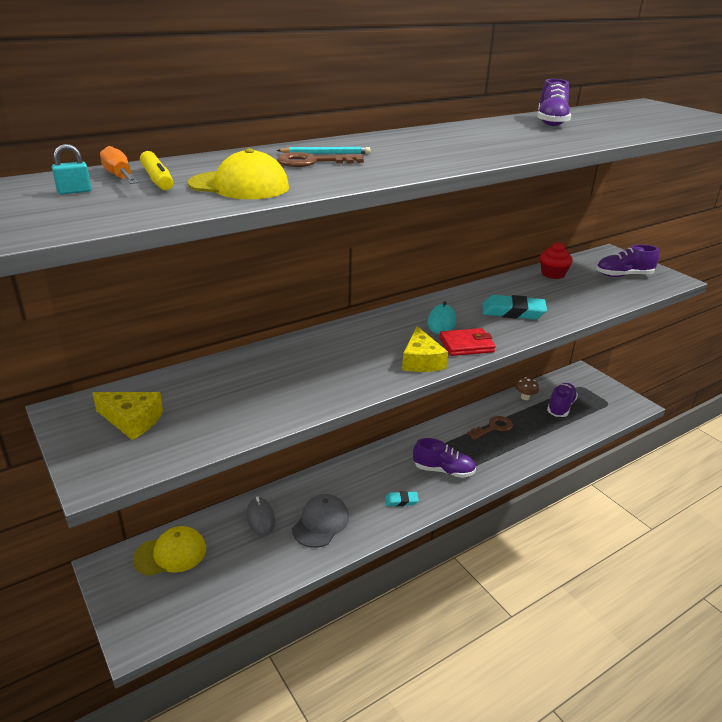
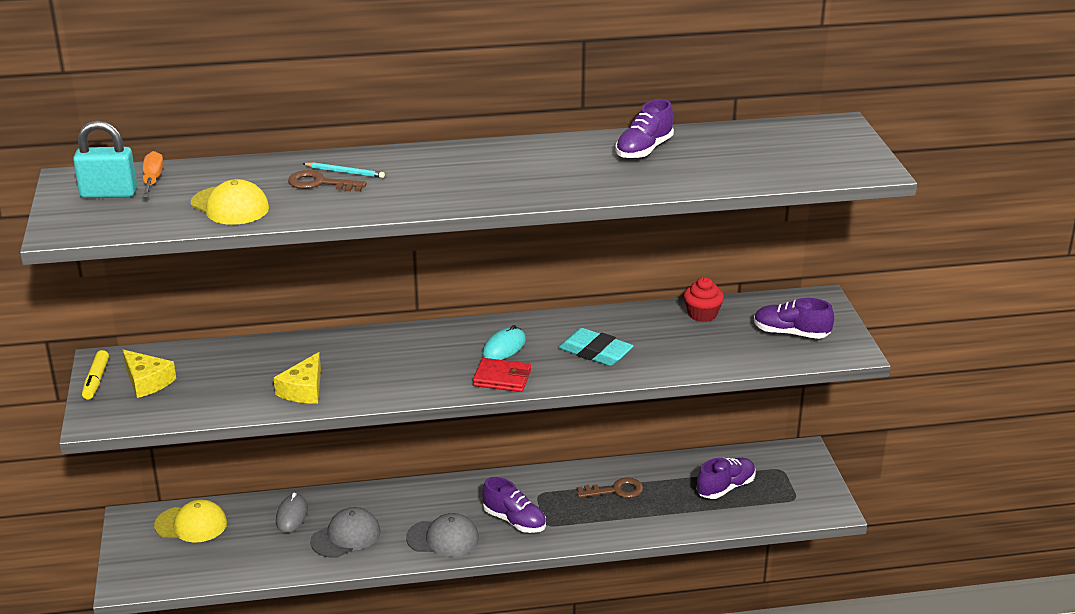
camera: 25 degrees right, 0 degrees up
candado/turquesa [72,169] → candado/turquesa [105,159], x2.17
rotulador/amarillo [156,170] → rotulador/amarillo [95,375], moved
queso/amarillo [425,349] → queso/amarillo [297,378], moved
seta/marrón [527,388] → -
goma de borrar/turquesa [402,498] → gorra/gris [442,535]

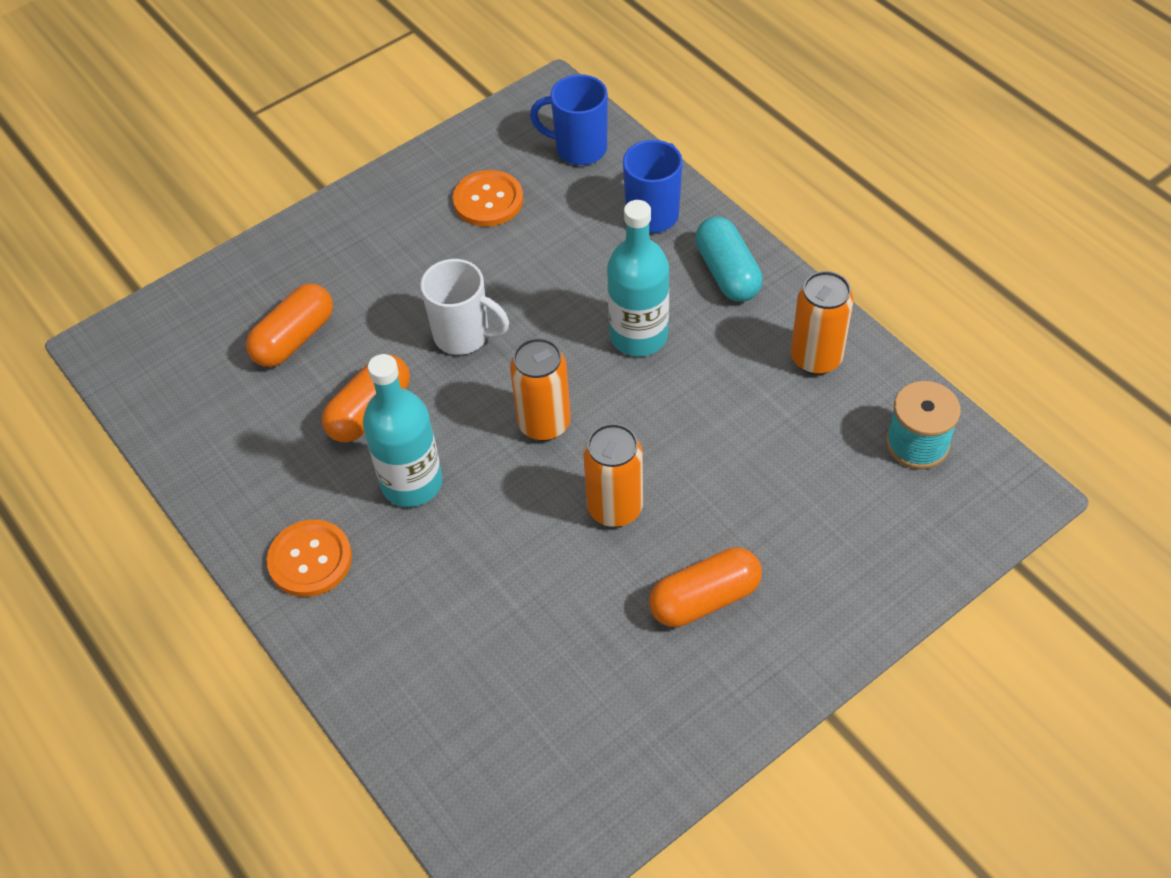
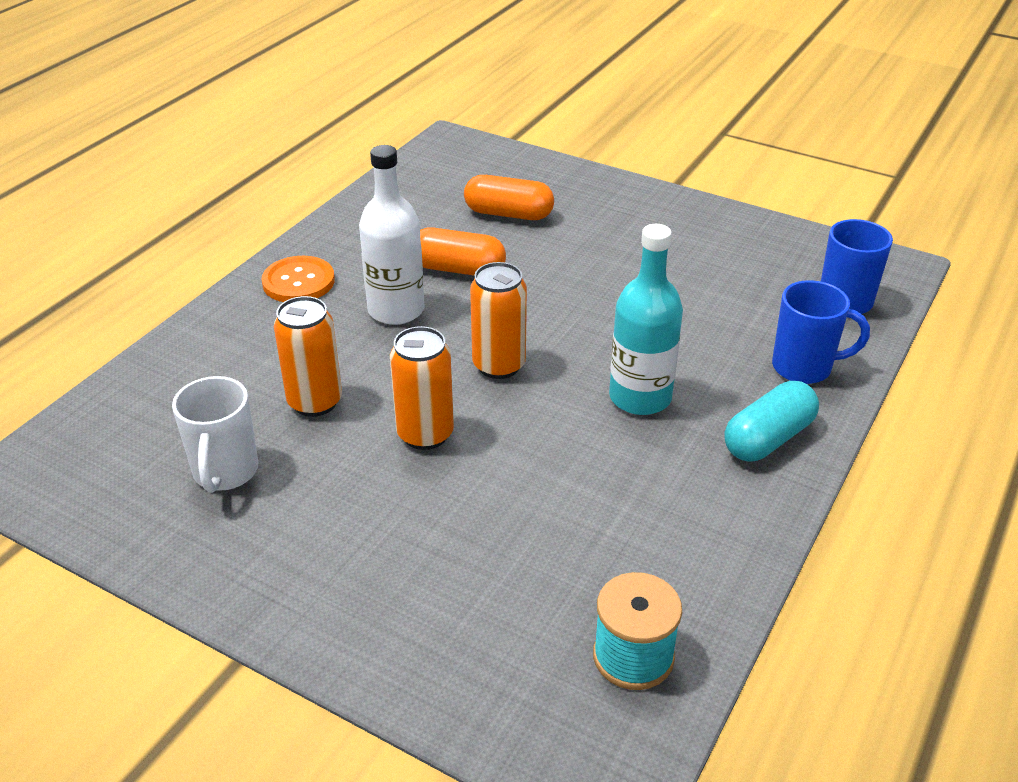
camera: 65 degrees right, 15 degrees down
botón/naranja [488,198] → -
taza/blanco [464,307] → taza/blanco [215,434], moved
lata/naranja [822,323] → lata/naranja [308,356], moved
botella/turquesa [403,430] → botella/blanco [392,235]
cápsula/naranja [705,587] → -

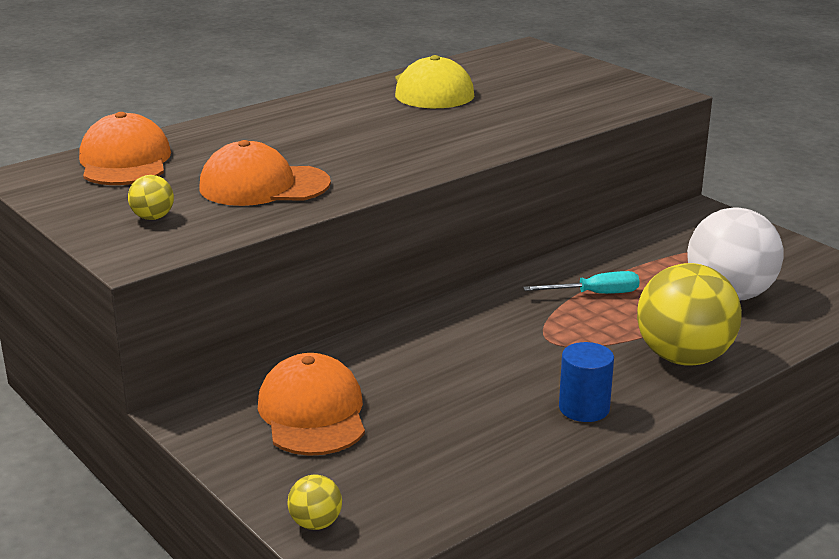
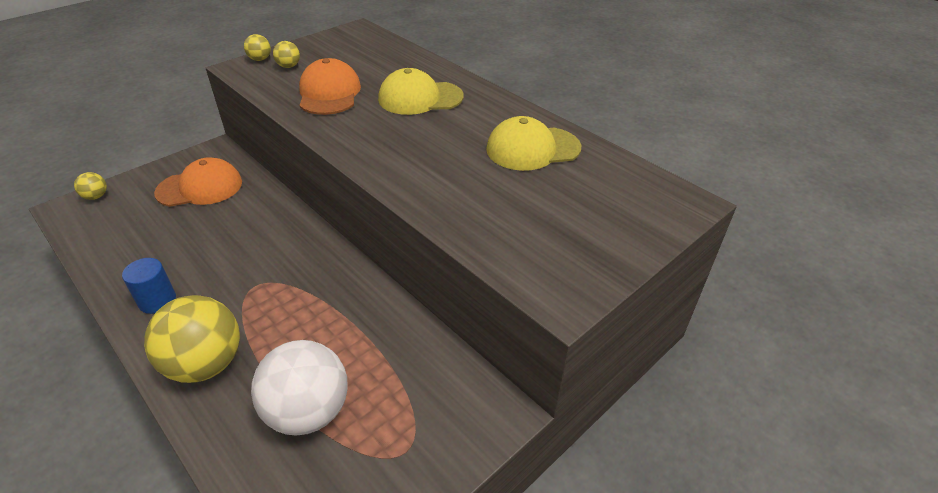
camera: 85 degrees right, 15 degrees up
gorra/naranja [125,148] → -
destornillador/turquesa [581,282] → -
- → pelota/amarillo [257,47]
- → gorra/amarillo [421,91]

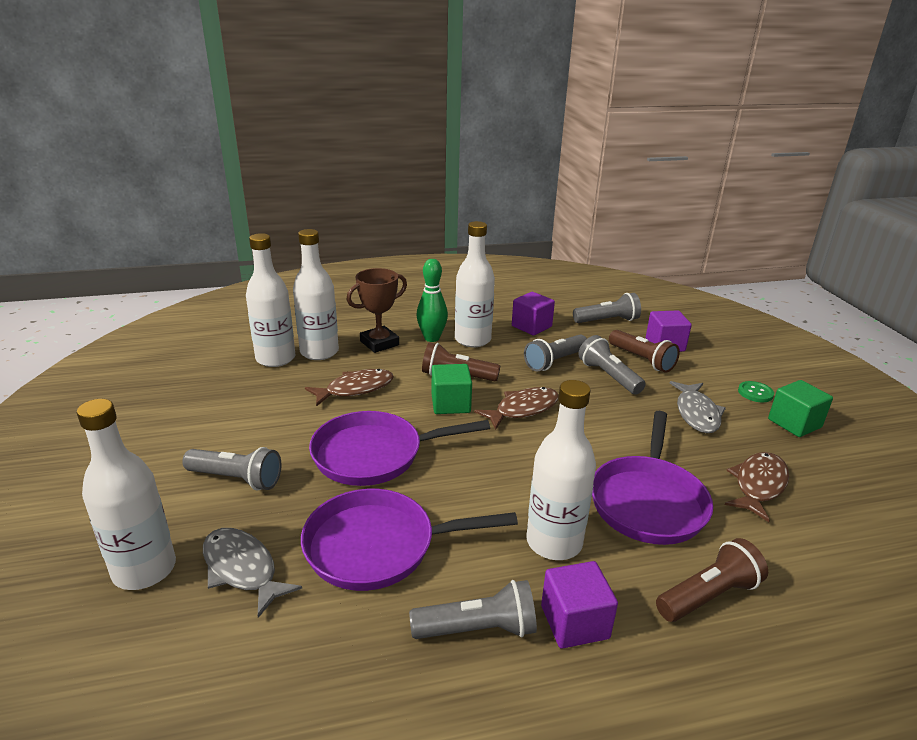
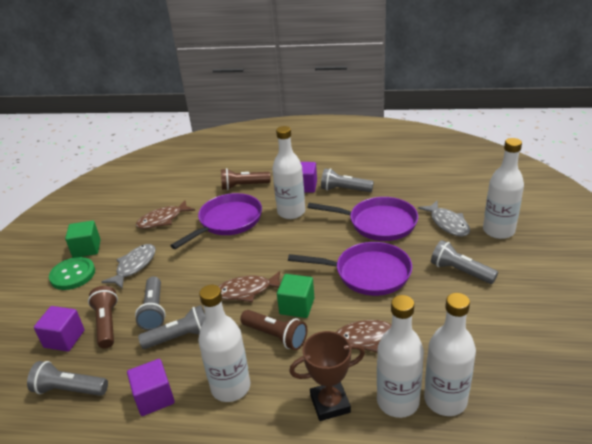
camera: 155 degrees left, 5 degrees up
bolo/verde [432,300] → -
botón/verde [756,391] → botón/verde [72,273], x1.73

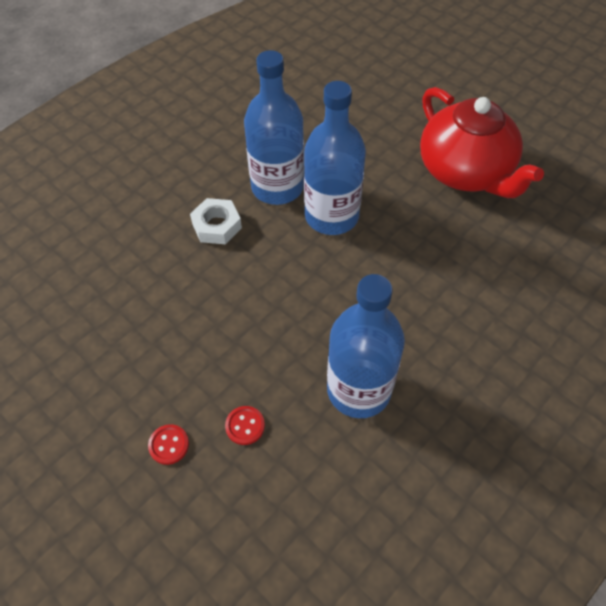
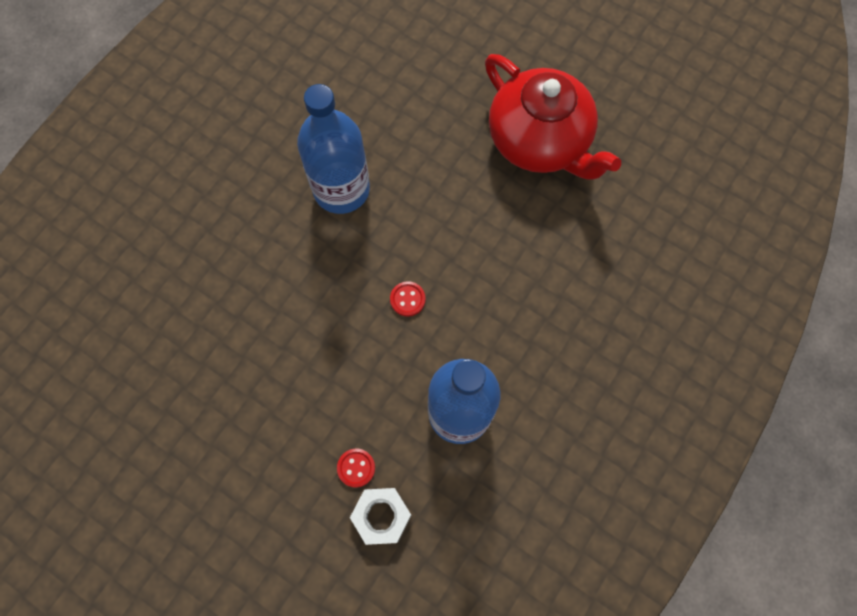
camera: 10 degrees left, 15 degrees up
botella/azul [335,158] → -
tuerca/blanco [216,221] → tuerca/blanco [380,516], moved
botón/rojo [168,444] → botón/rojo [408,299], moved

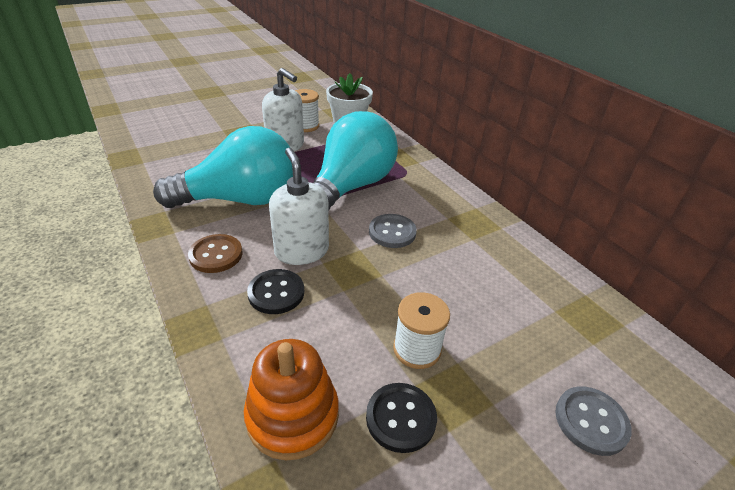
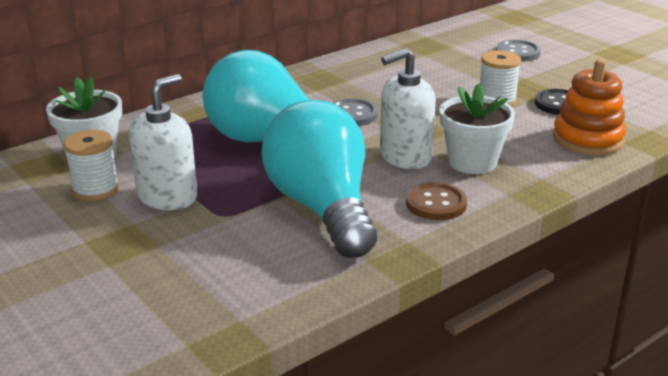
camera: 95 degrees left, 10 degrees down
botón/negro [275,291] → maceta/blanco [477,129]

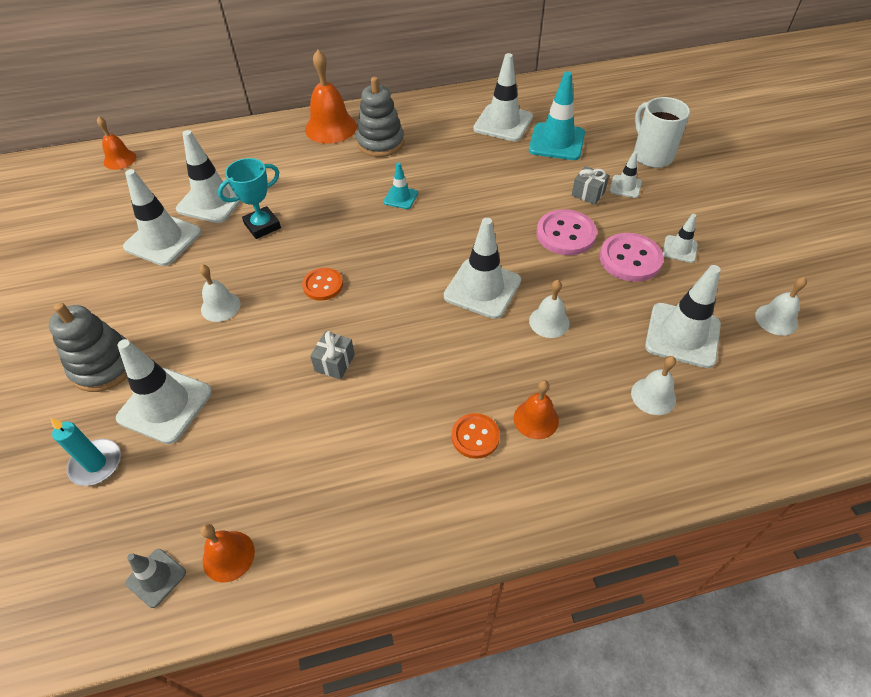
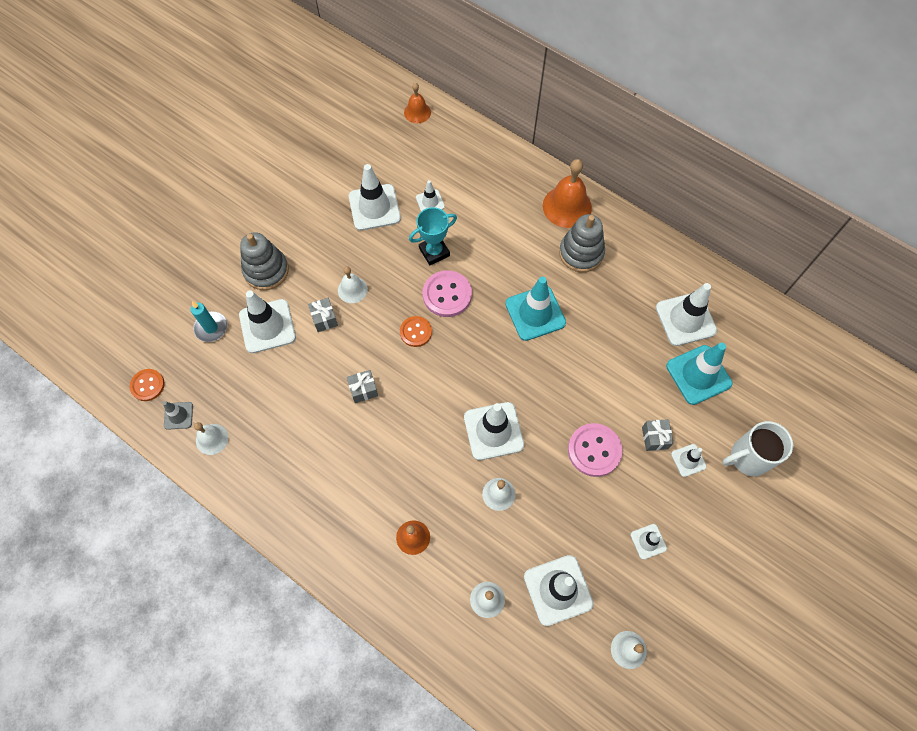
camera: 50 degrees right, 15 degrees up
taza/blanco [662,132] → taza/blanco [757,448], 135 degrees counterclockwise
cono de tráfico/blanco [208,176] → cono de tráfico/blanco [430,195], x0.52
trofeo/turquesa [249,198] → trofeo/turquesa [433,236], 45 degrees counterclockwise
cono de tráfico/turquesa [400,185] → cono de tráfico/turquesa [535,309], x1.91
botón/rosa [632,257] → botón/rosa [447,293], moved
botón/naranja [476,436] → botón/naranja [147,385], moved
campana/naranja [228,553] → campana/blanco [211,438]
- → regalo/gris [323,315]

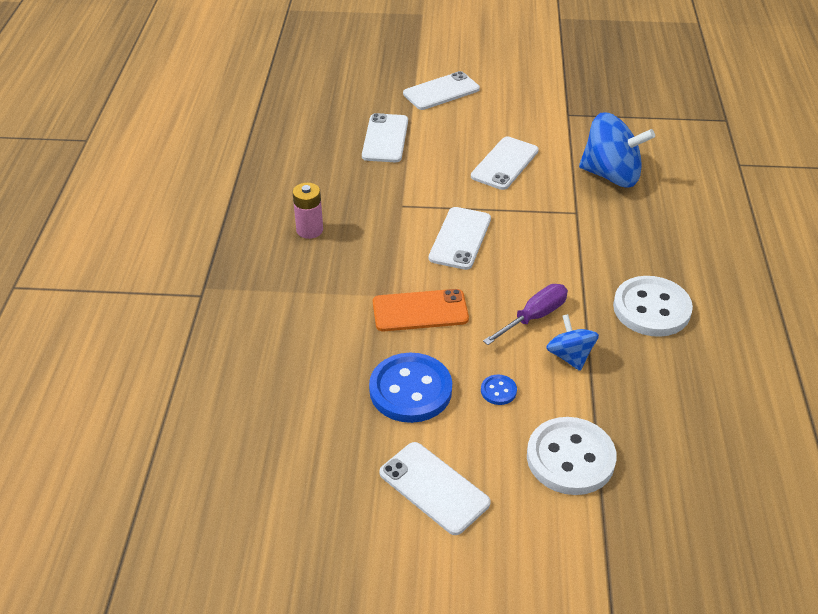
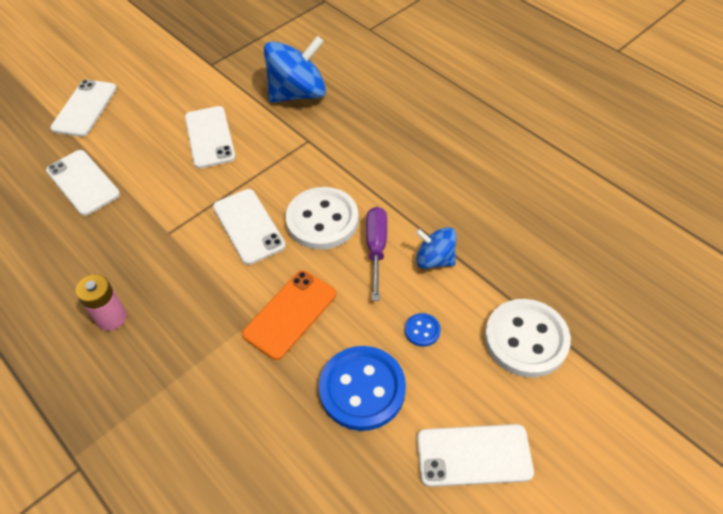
camera: 45 degrees left, 10 degrees up
botón/blanco [653,306] → botón/blanco [322,218], moved

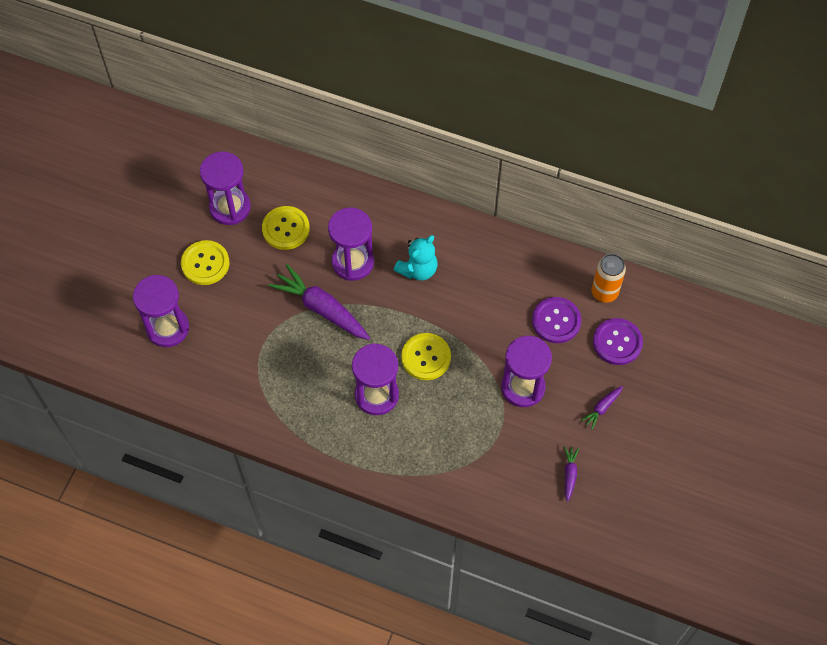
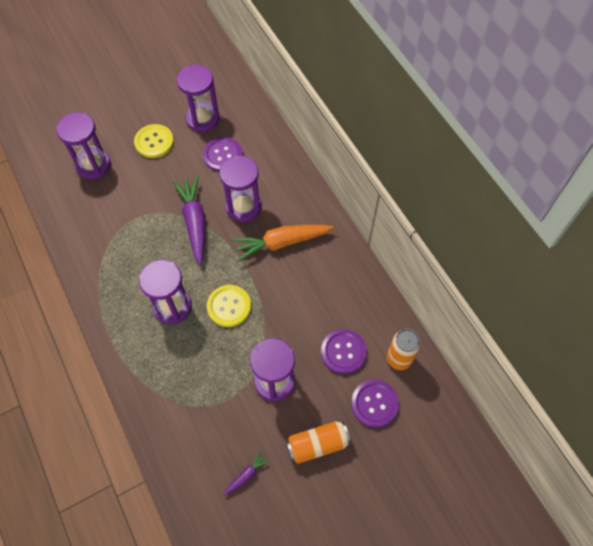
camera: 40 degrees right, 0 degrees up
botón/amarillo [286,228] → botón/morado [223,154]
osito/turquesa [415,258] → zanahoria/naranja [283,243]
zanahoria/morado [602,407] → lata/naranja [318,443]

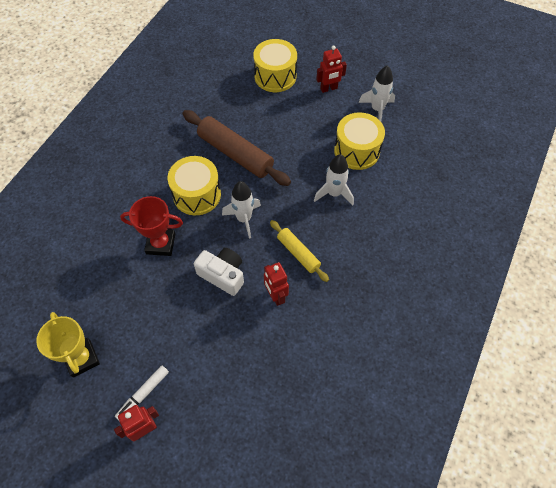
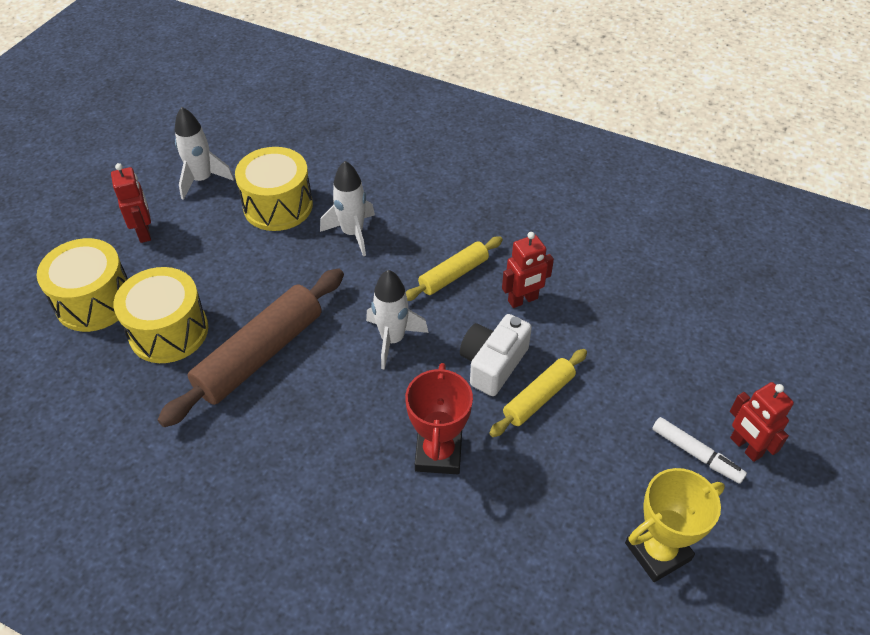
camera: 90 degrees left, 10 degrees down
tambor/amarillo [194,185] → tambor/amarillo [160,315], moved
- → rodillo/amarillo [538,393]

